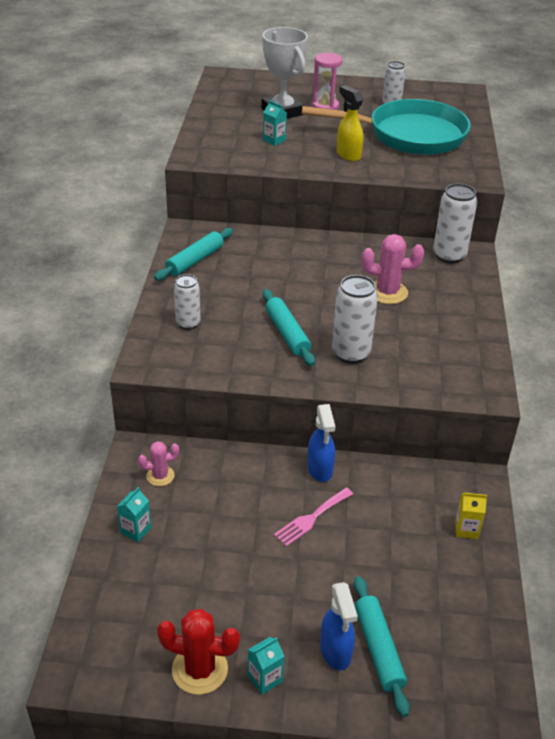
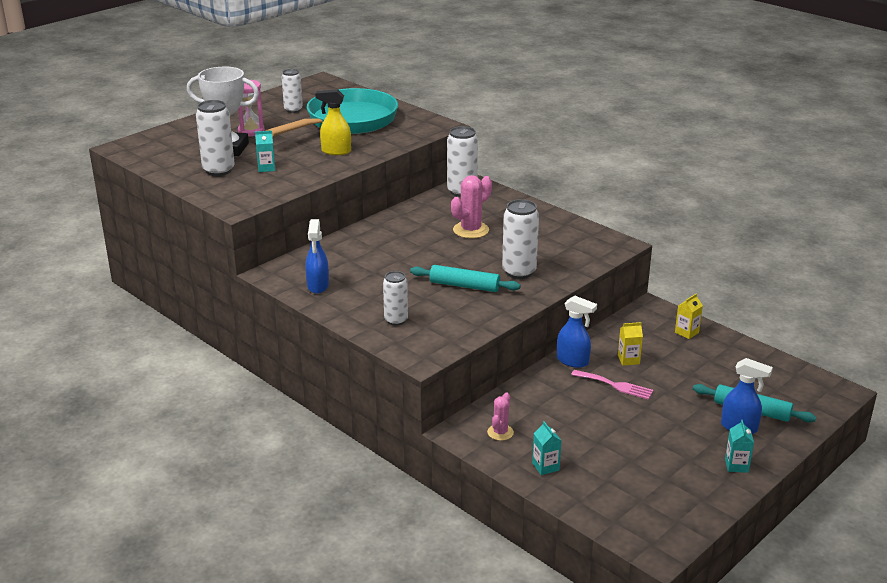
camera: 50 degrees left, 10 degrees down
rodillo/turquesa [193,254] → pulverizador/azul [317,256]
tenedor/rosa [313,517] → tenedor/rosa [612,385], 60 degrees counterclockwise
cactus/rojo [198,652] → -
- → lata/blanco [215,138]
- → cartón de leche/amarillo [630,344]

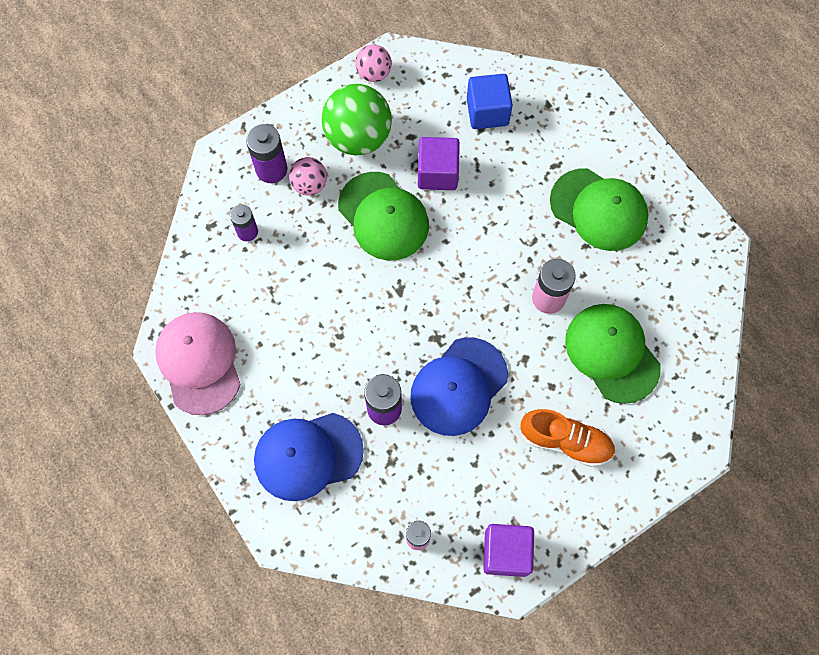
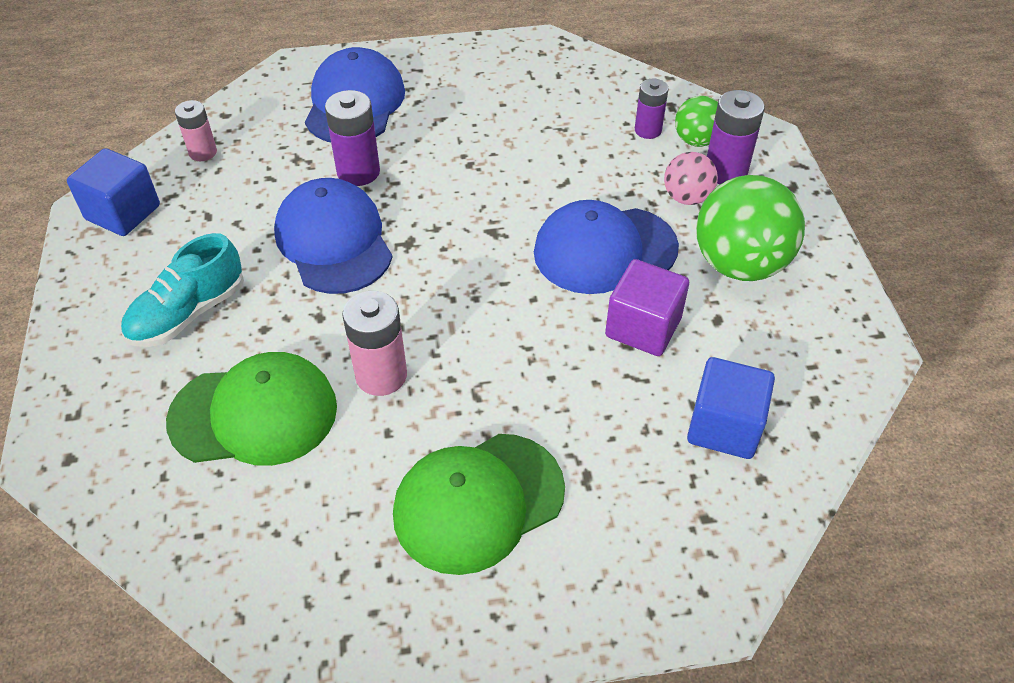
camera: 115 degrees right, 20 degrees down
pelota/rosa [373,63] → -
gorra/verde [383,216] → gorra/azul [606,247]
gorra/rosa [198,363] → -
zapato/naranja [567,438] → zapato/turquesa [182,290]
cubo/morado [508,550] → cubo/azul [113,192]
- → pelota/verde [696,121]

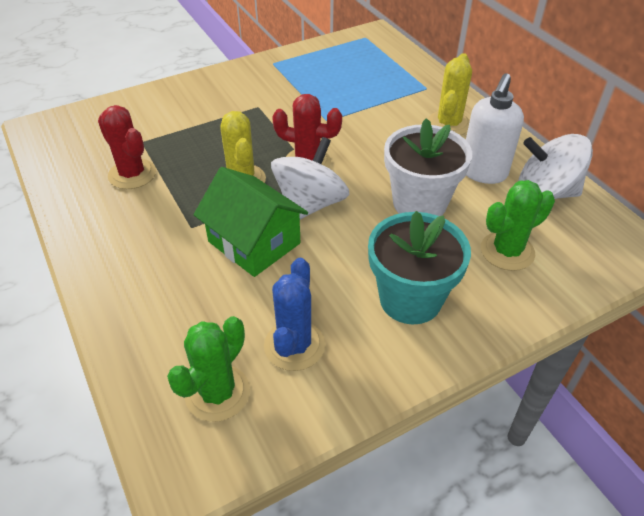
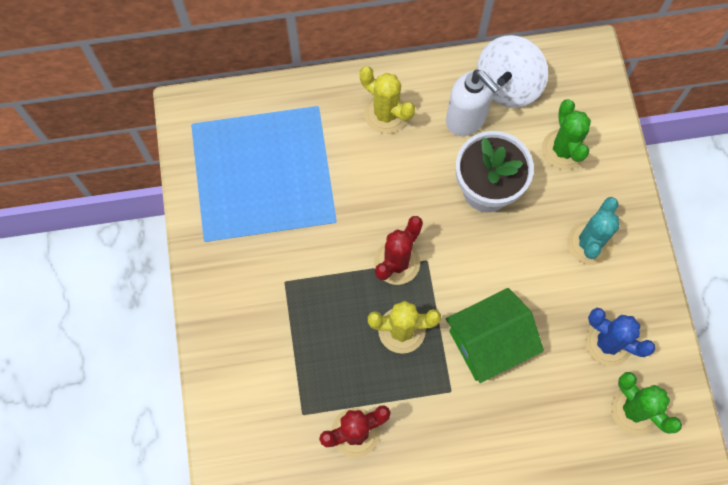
camera: 70 degrees left, 25 degrees up
peonza/blanco [310,178] → -
maceta/turquesa [419,267] → cactus/turquesa [593,231]

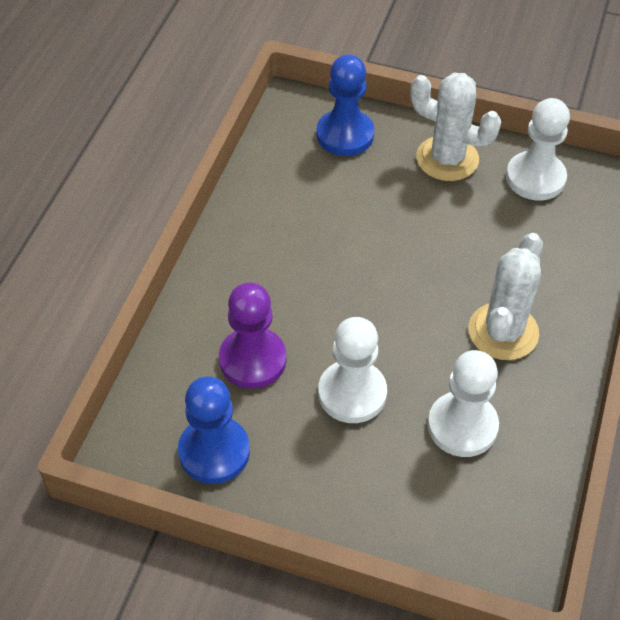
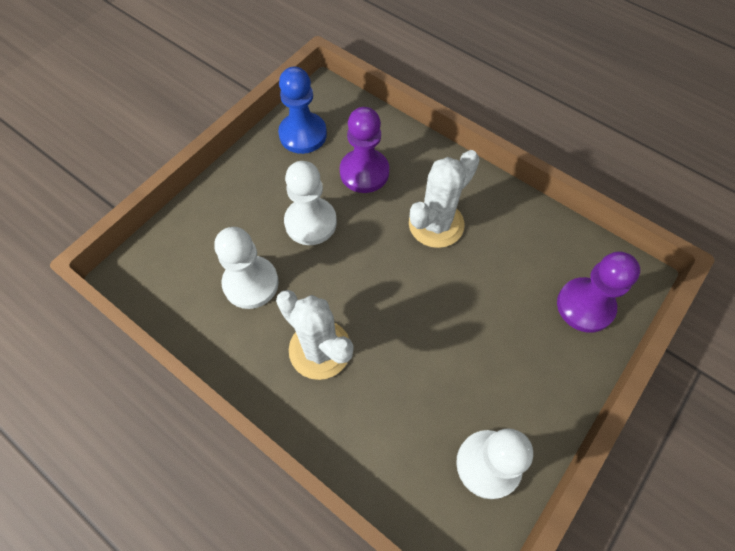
camera: 110 degrees right, 10 degrees up
peón/azul [345,105] → peón/morado [598,292]
cactus/blanco [455,127] → cactus/blanco [444,199], moved

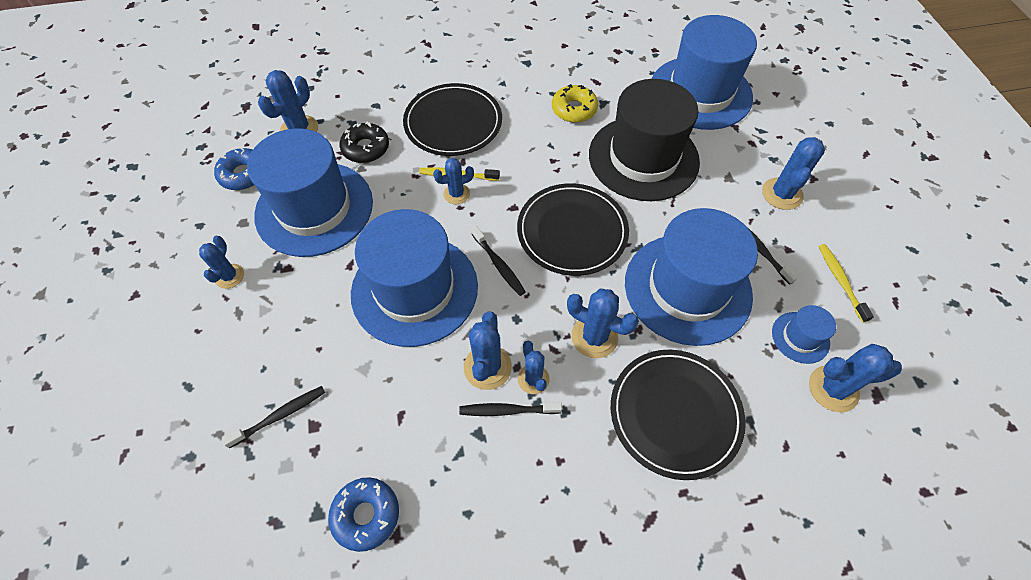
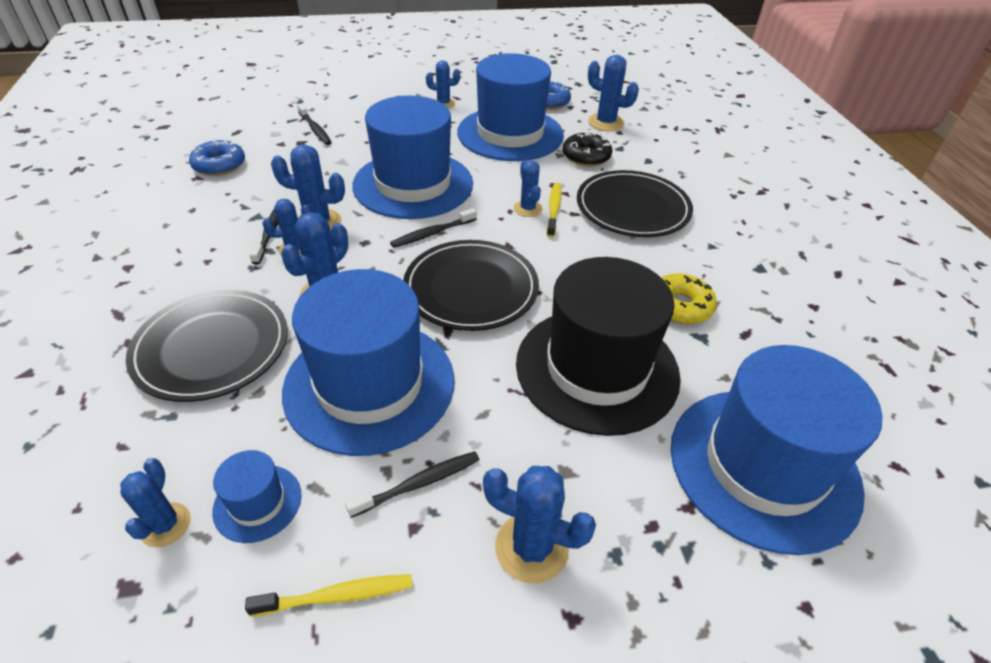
camera: 90 degrees right, 15 degrees down
cactus/azul [855,378] → cactus/azul [155,502], x0.66

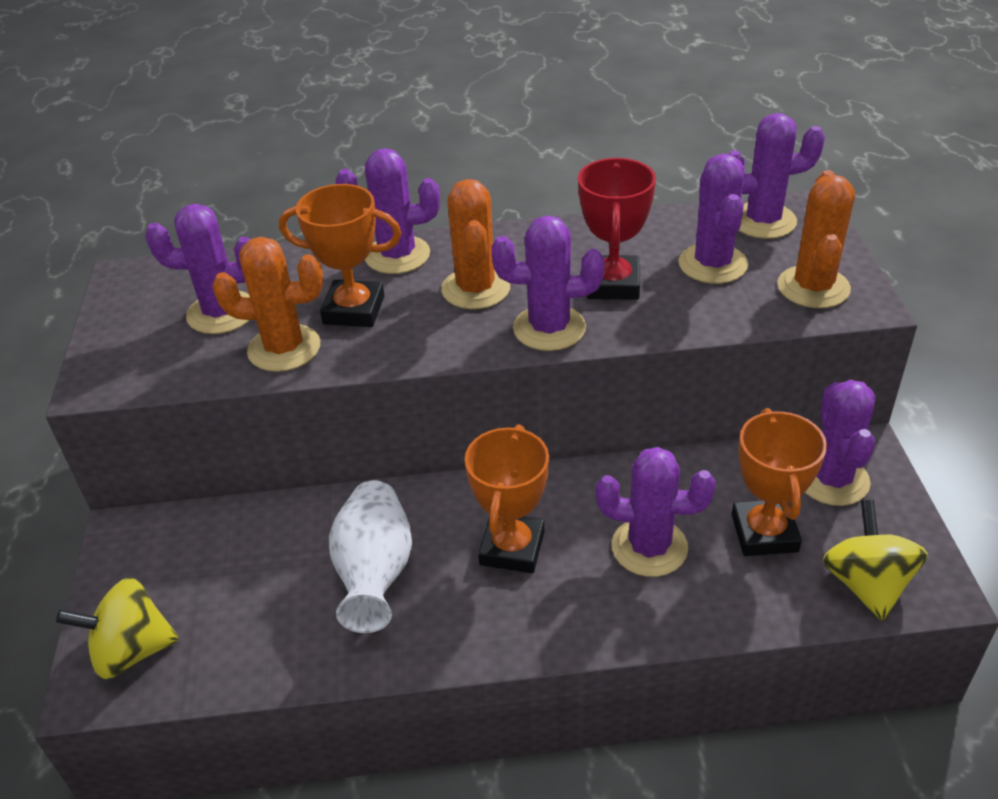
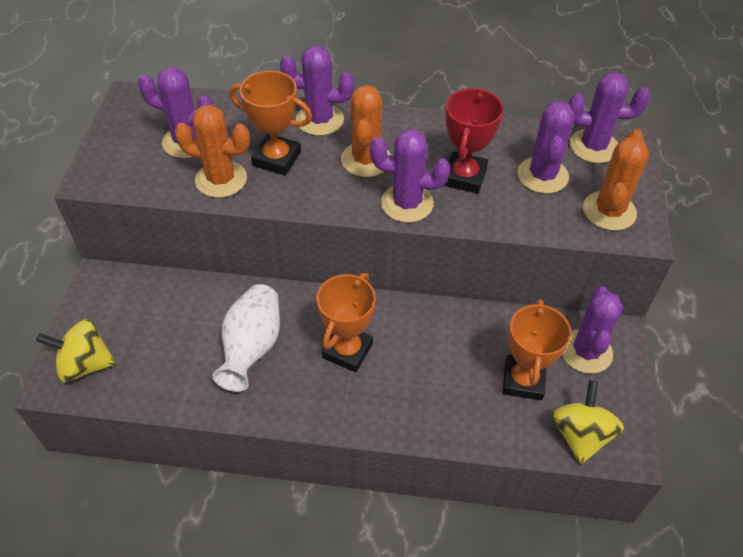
camera: 10 degrees right, 10 degrees up
cactus/morado [655,512] → -

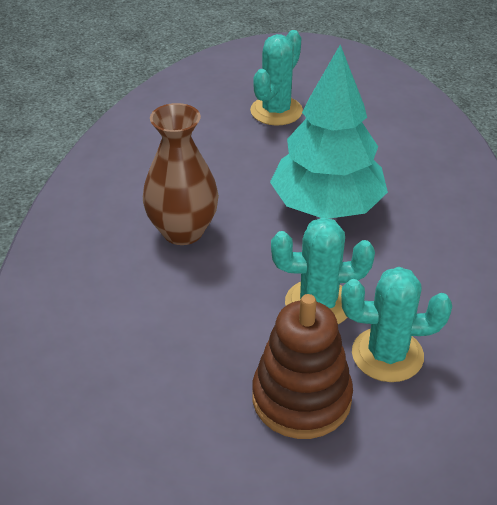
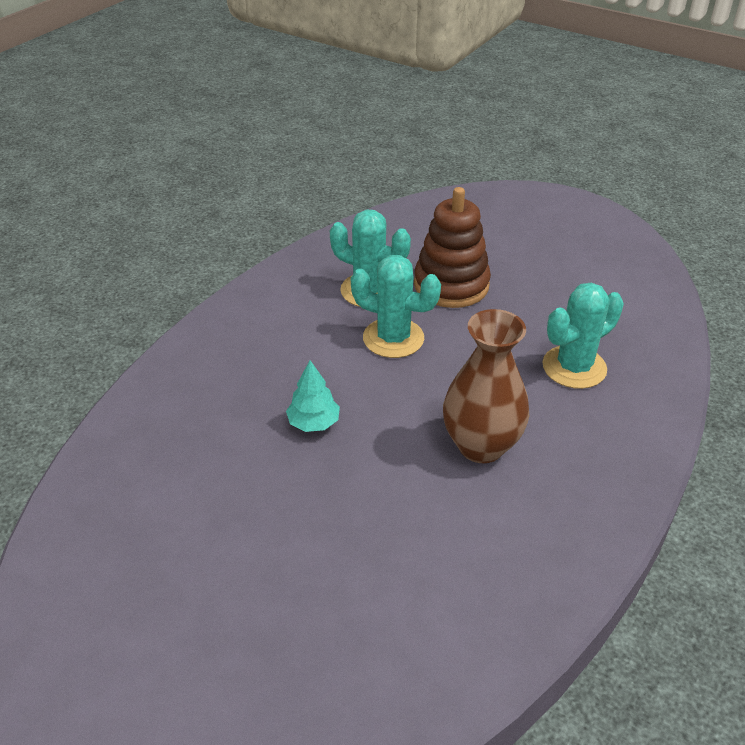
camera: 155 degrees left, 0 degrees up
cactus/turquesa [276,78] → cactus/turquesa [583,336], moved
árbol/turquesa [329,132] → árbol/turquesa [313,396], x0.41

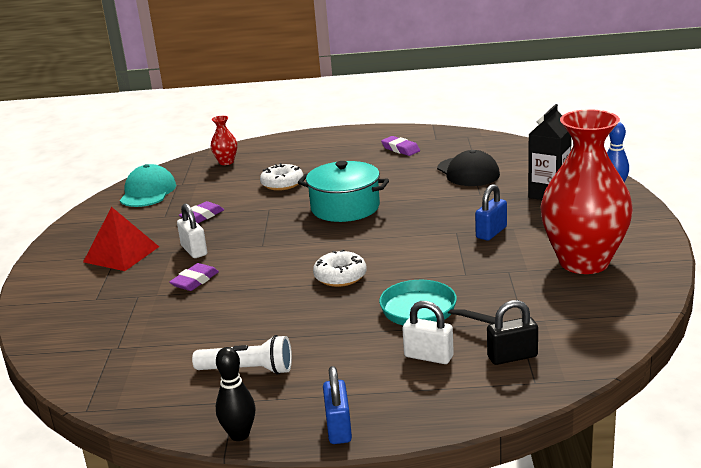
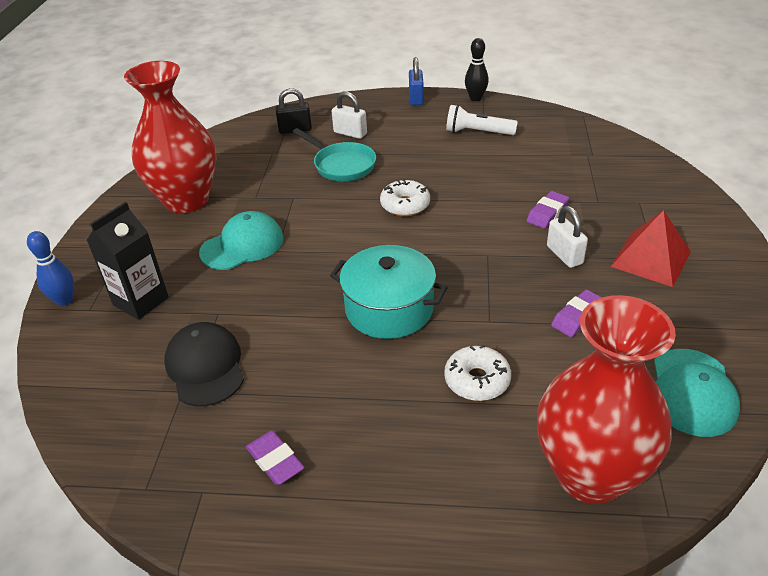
camera: 175 degrees left, 15 degrees up
florero/rojo [223,140] → florero/rojo [606,399], x2.45
candado/azul [491,212] → gorra/turquesa [241,240]

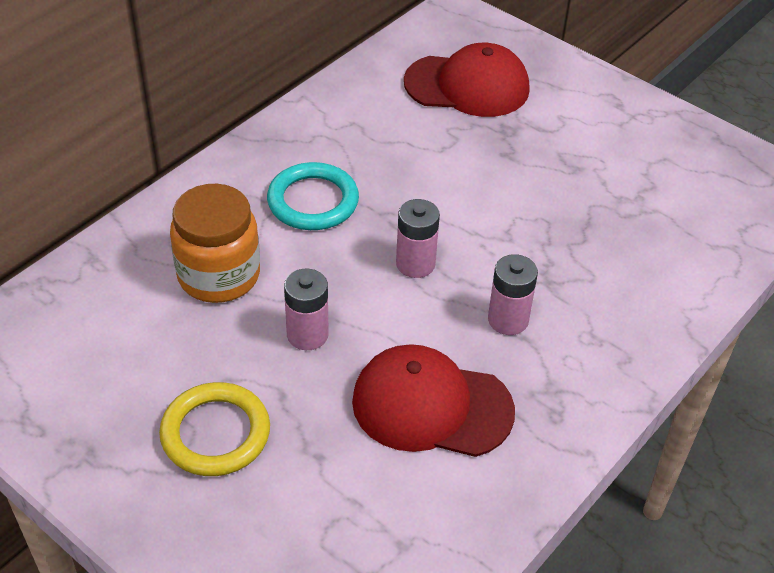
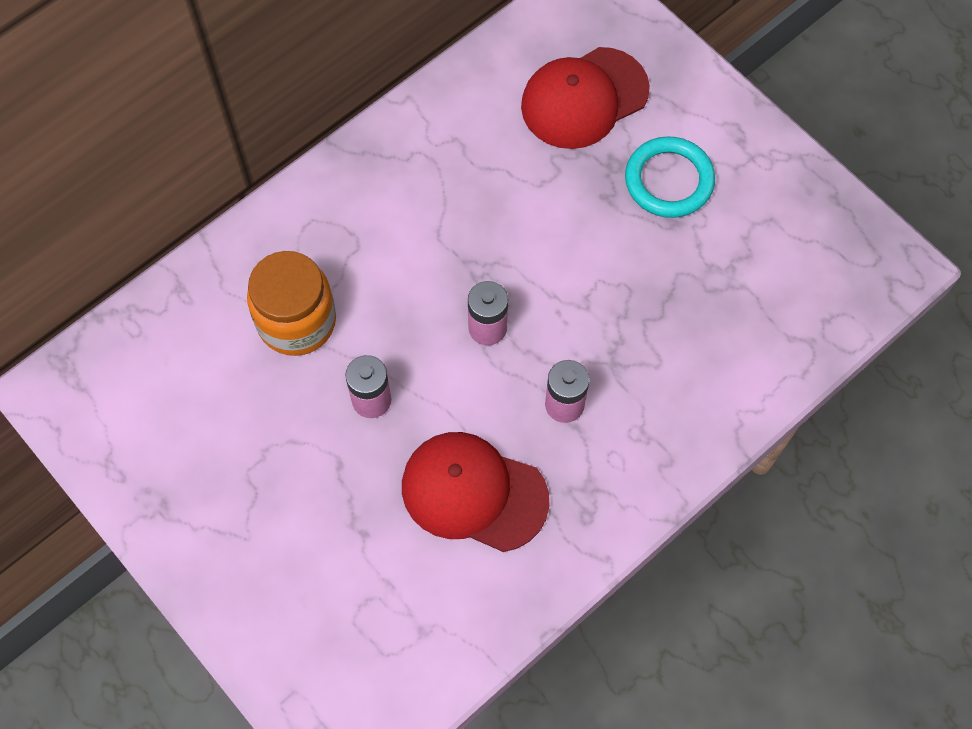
camera: 10 degrees right, 20 degrees up
gorra/rojo [467,80] → gorra/rojo [585,98], 135 degrees clockwise
anillo/turquesa [313,196] → anillo/turquesa [670,177], moved
anillo/amarillo [214,429] → -

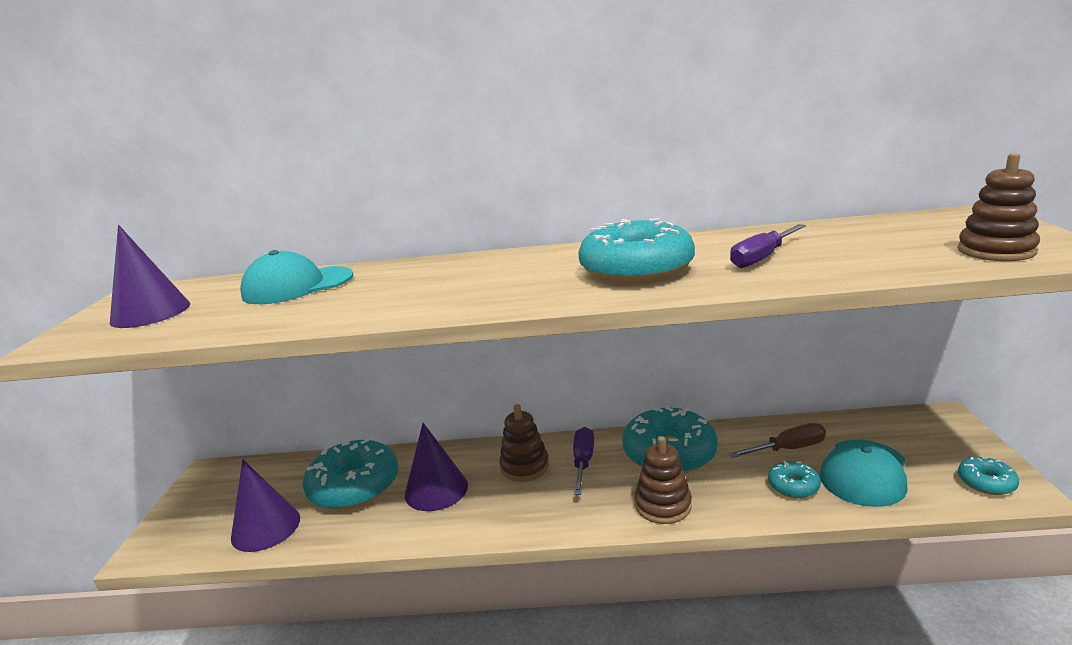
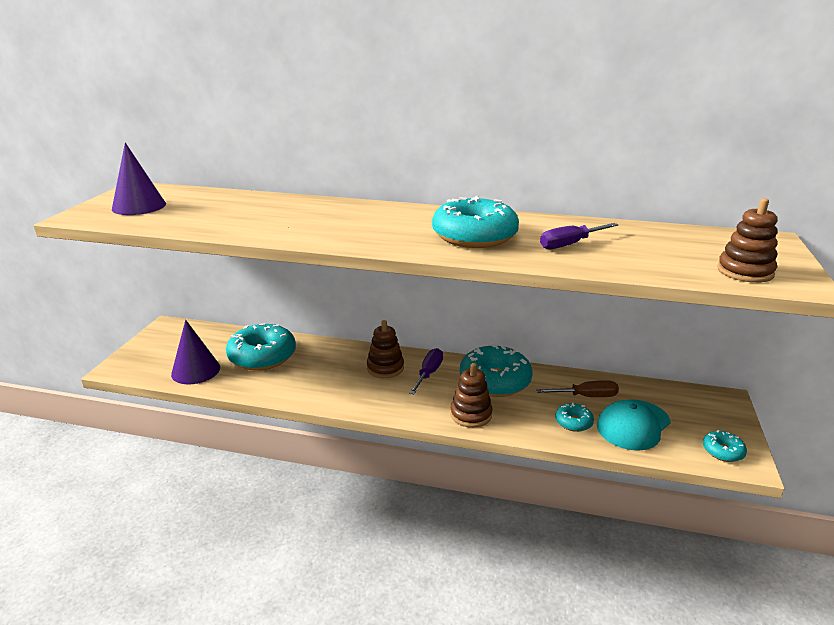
camera: 10 degrees right, 5 degrees up
gorra/turquesa [296,277] → -
cono/morado [436,467] → -

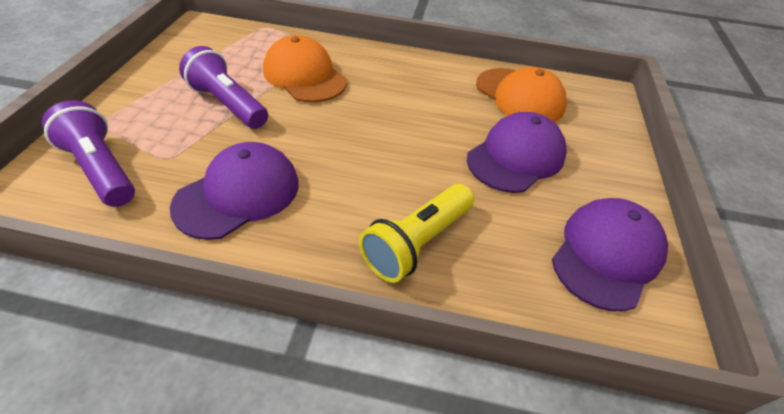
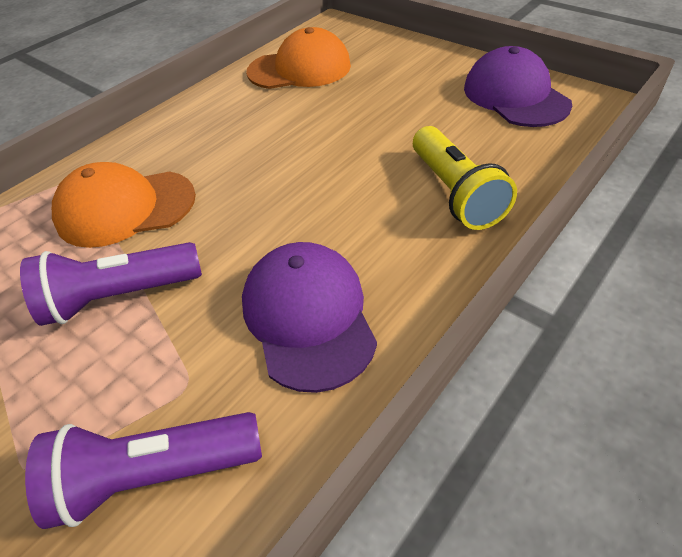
camera: 55 degrees left, 0 degrees up
gorra/morado [517,152] → -

